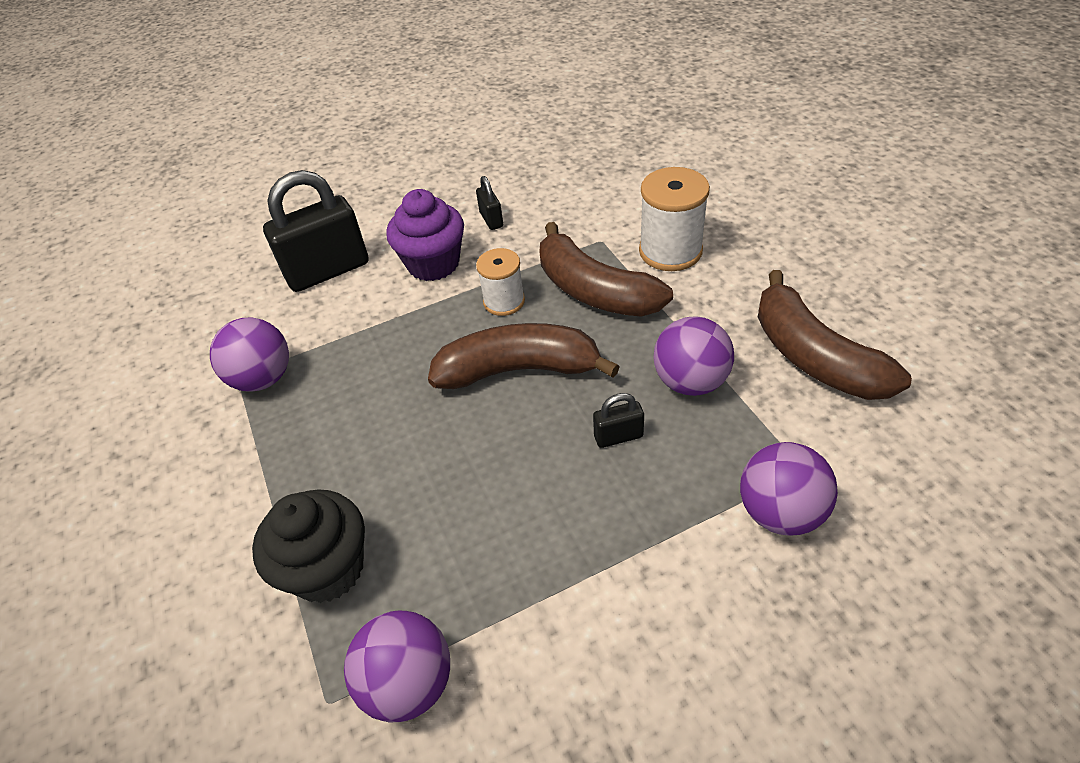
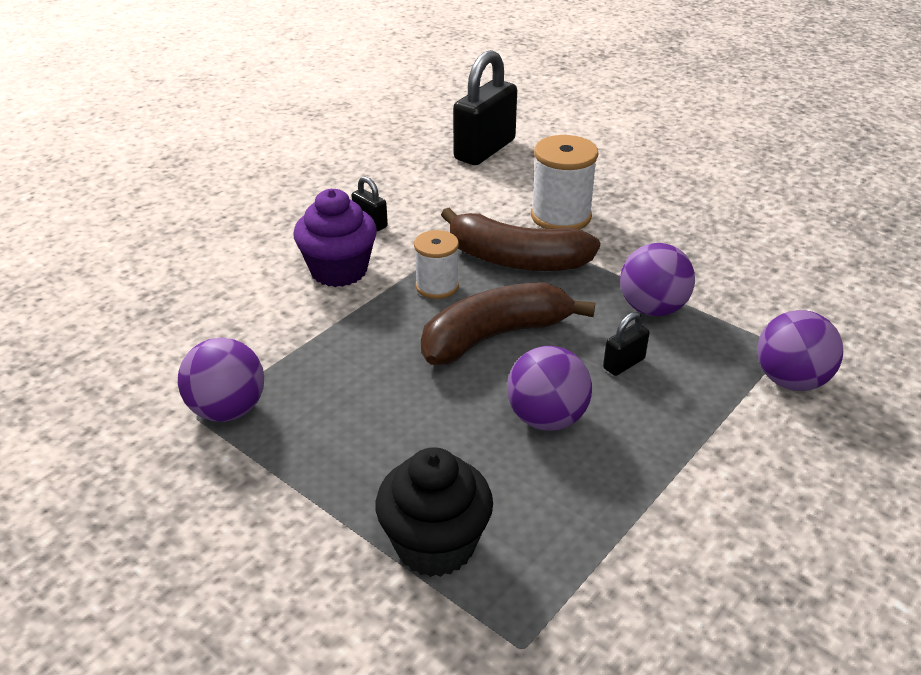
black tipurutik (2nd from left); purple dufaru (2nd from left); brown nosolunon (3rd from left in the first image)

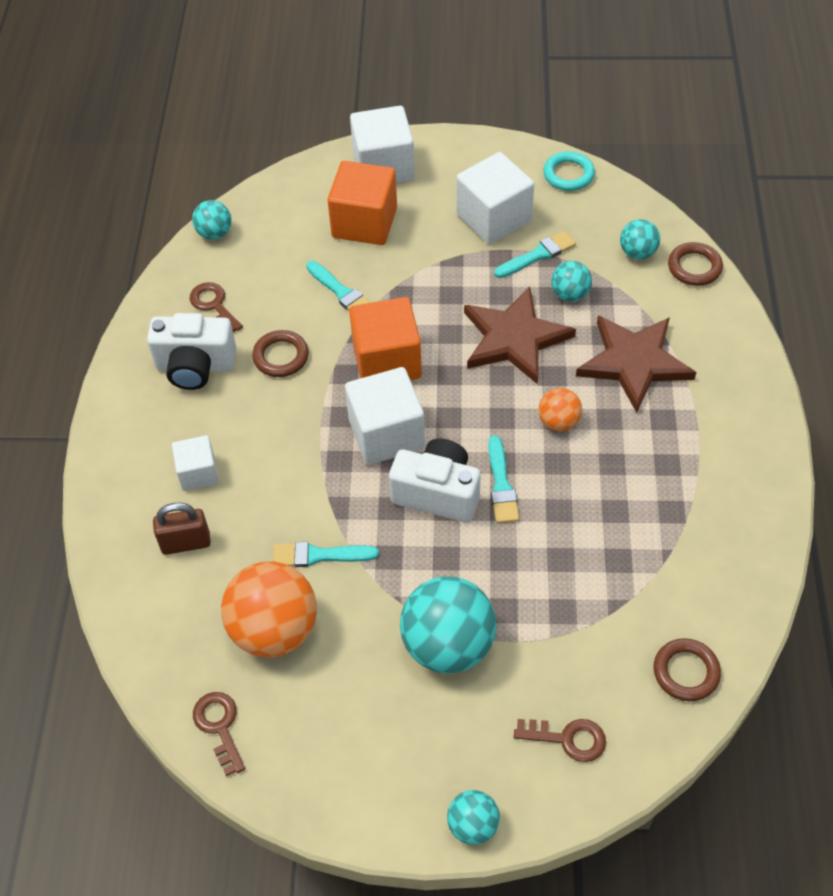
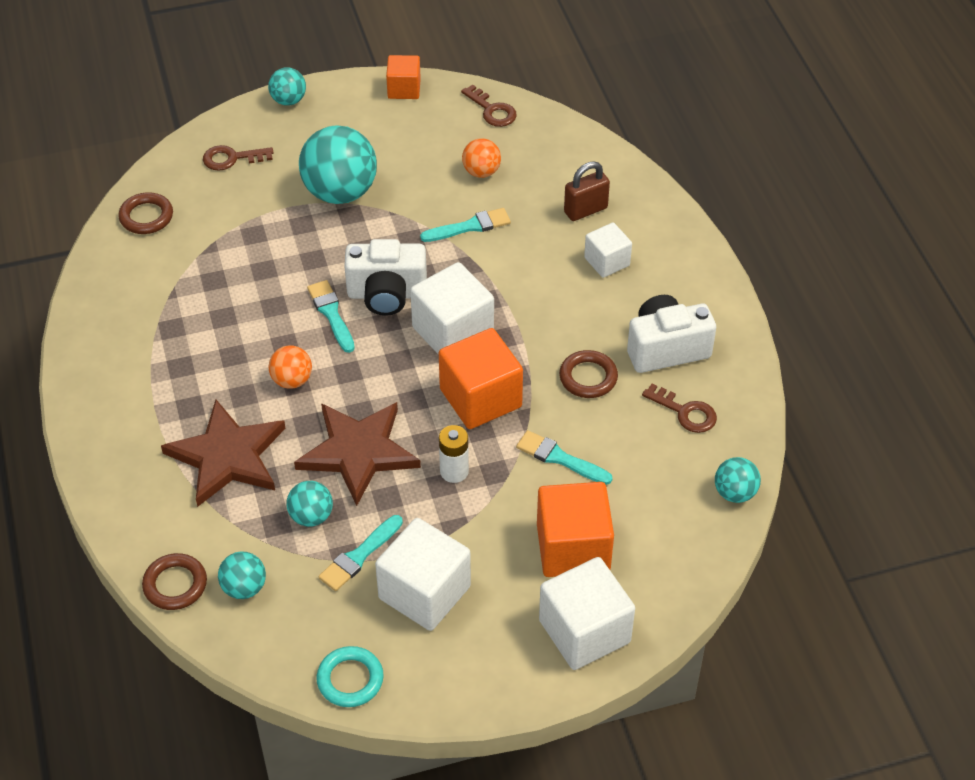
orange dufaru (2nd from left); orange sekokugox (1st from left); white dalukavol

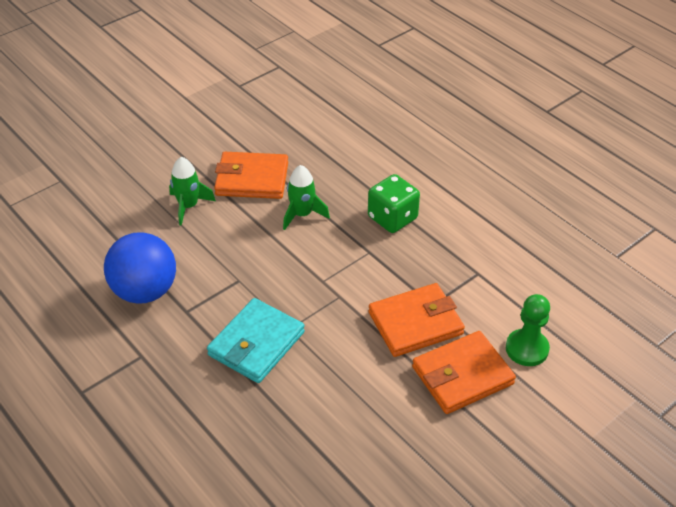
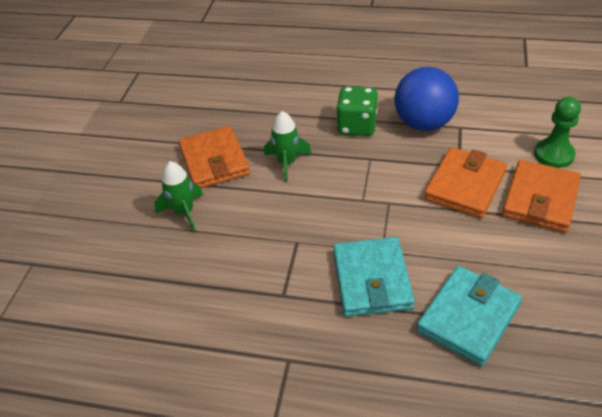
blue dufaru; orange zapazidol (1st from left); turquoise zapazidol (2nd from left)

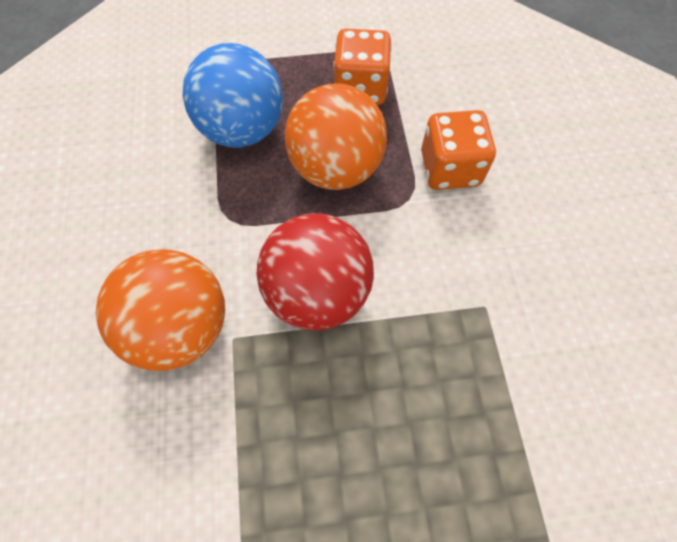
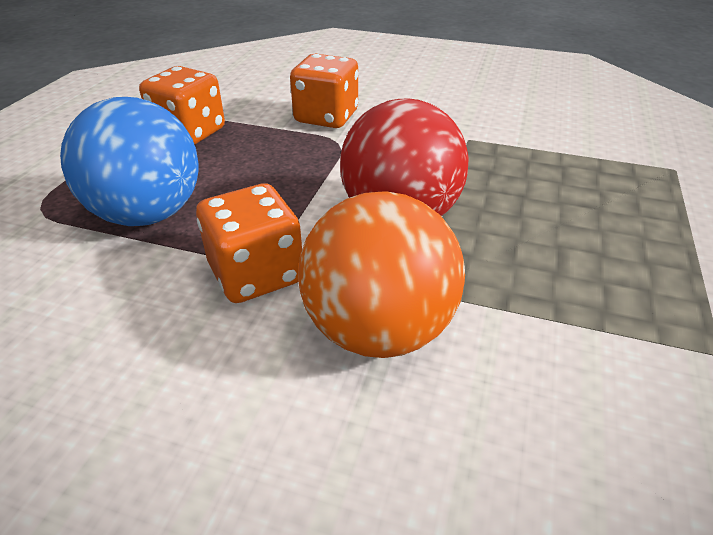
orange dufaru (2nd from left in the first image); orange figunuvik (2nd from left)

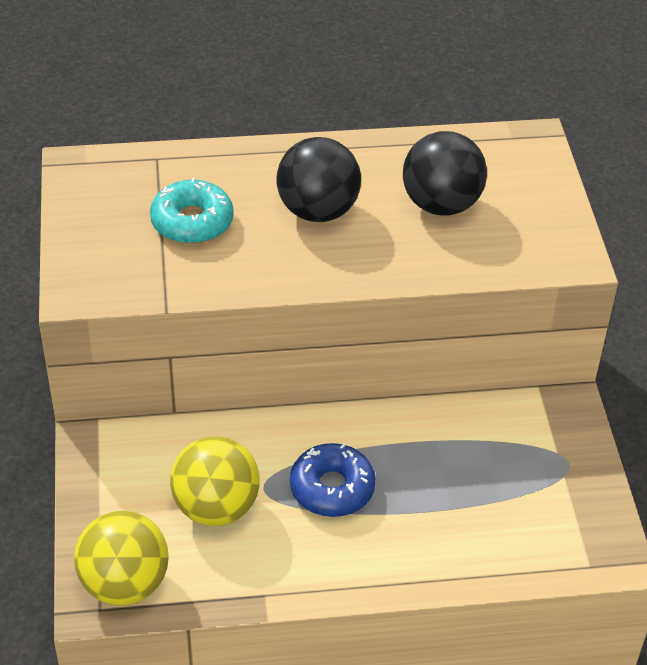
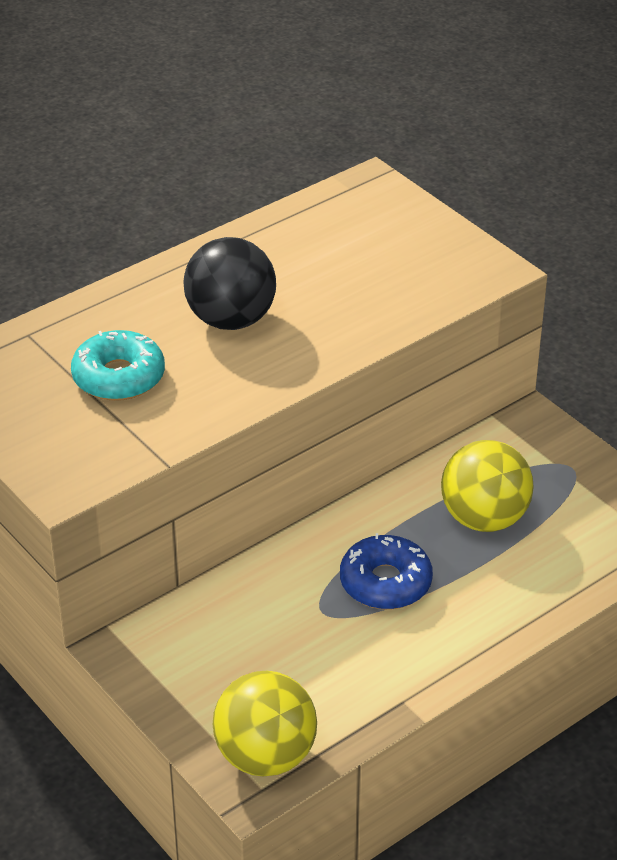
yellow dufaru (2nd from left); black dufaru (2nd from left in the first image)

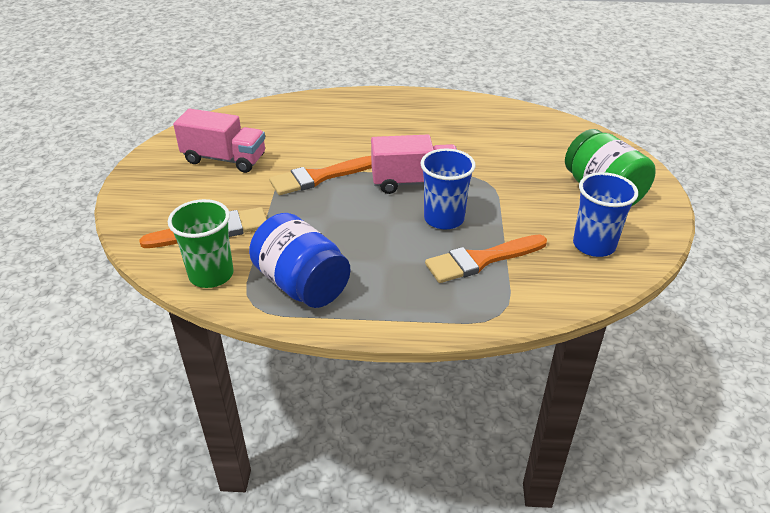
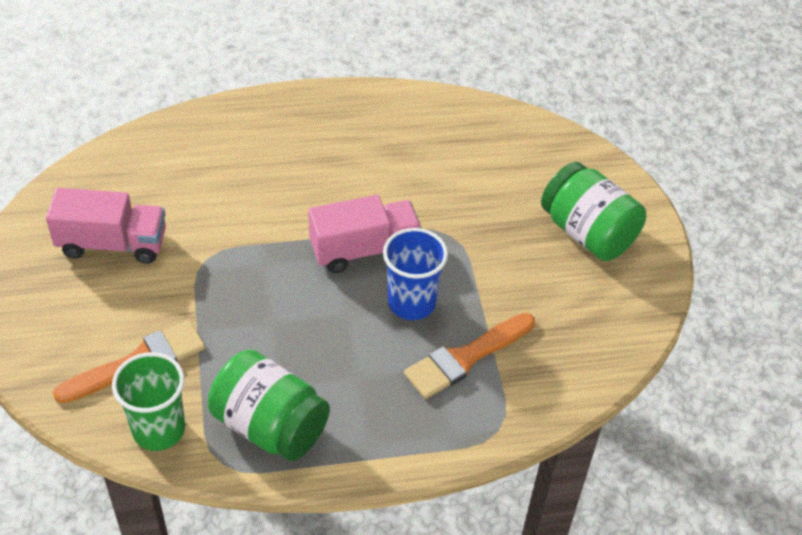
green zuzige (1st from left); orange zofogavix (2nd from left in the first image); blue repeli (2nd from left in the first image)

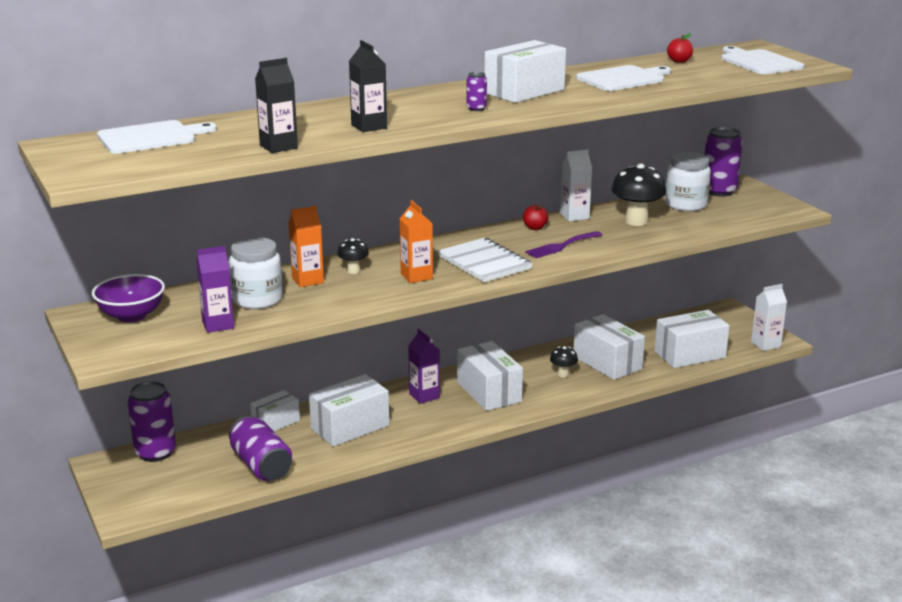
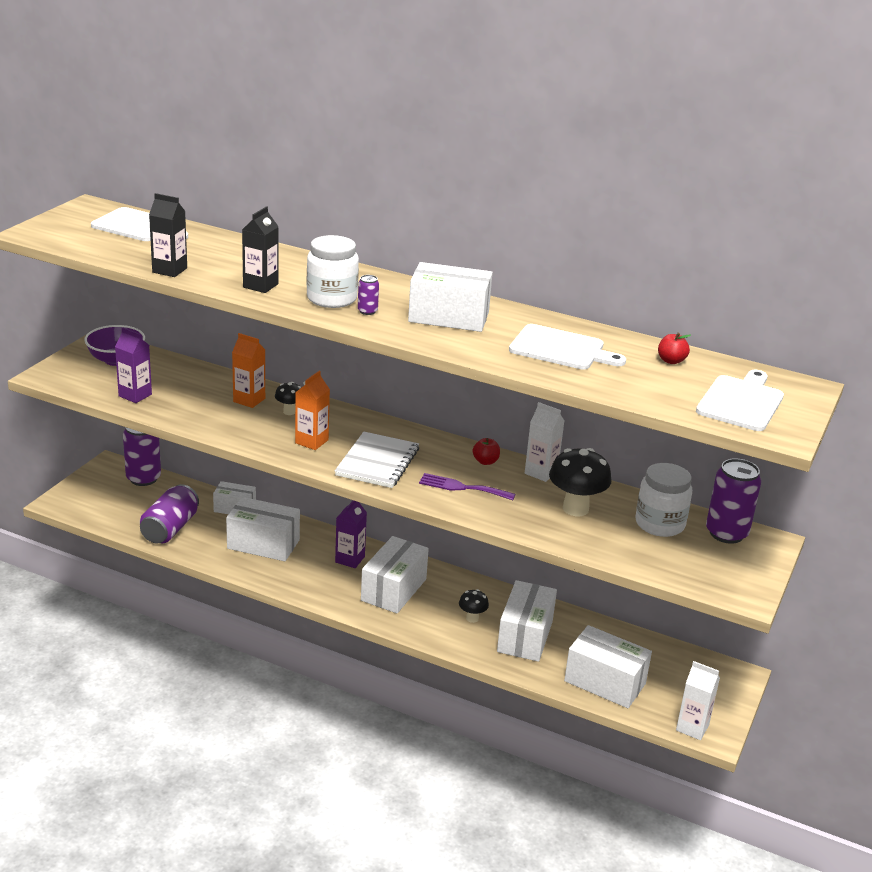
white zuzige (1st from left)

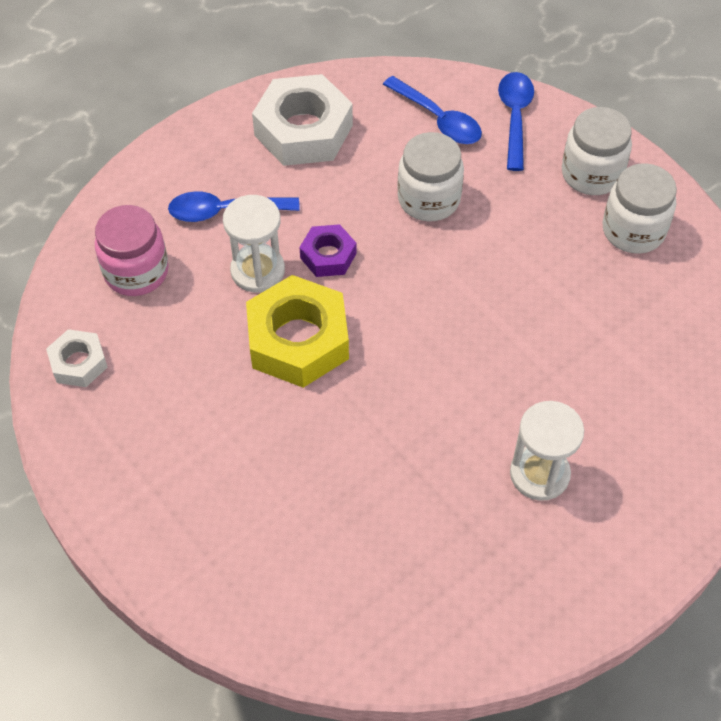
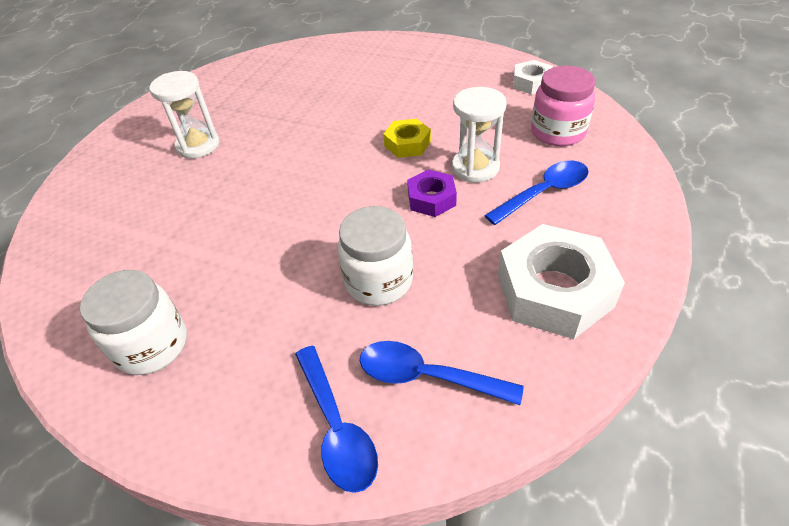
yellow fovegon; white zuzige (2nd from left in the first image)

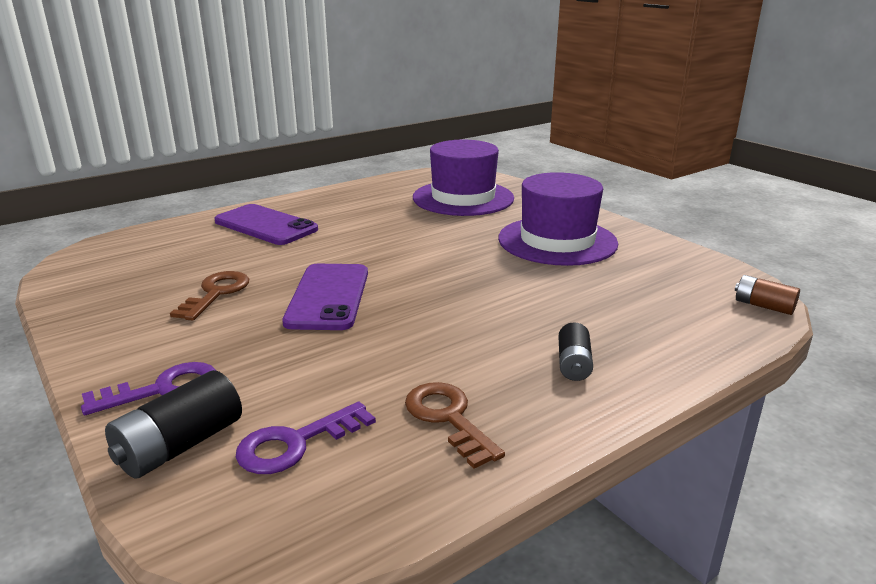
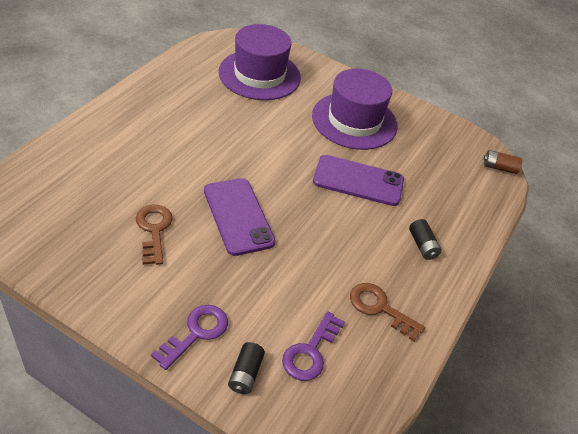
black dalukavol (1st from left); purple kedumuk (2nd from left)

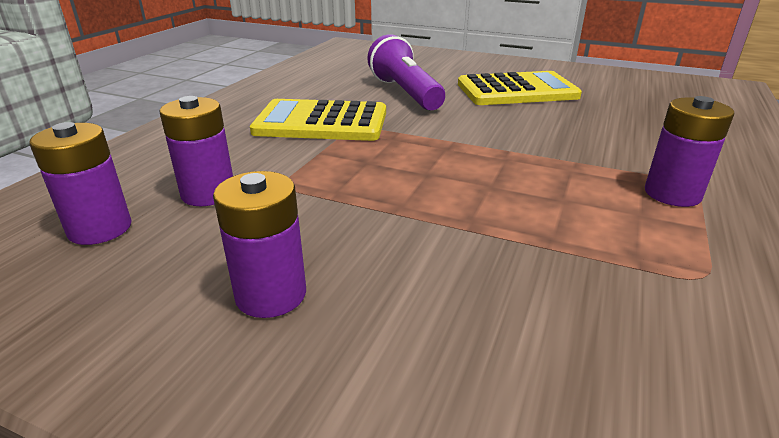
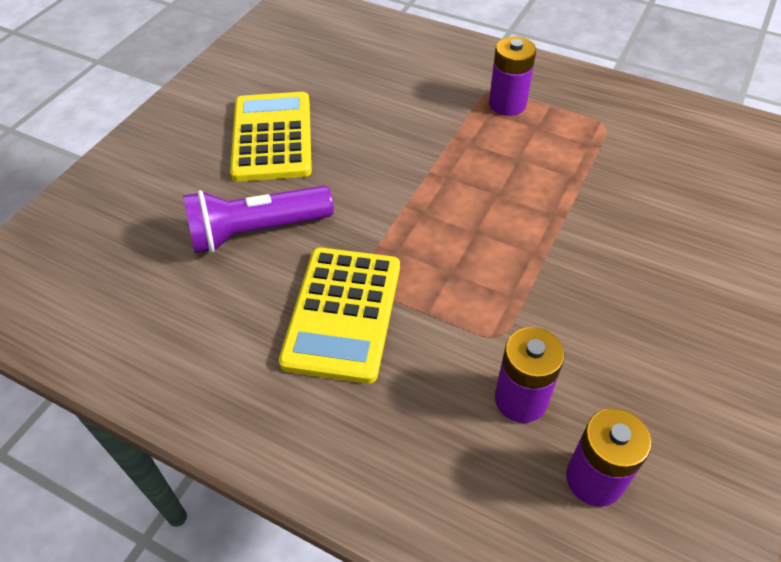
purple dalukavol (3rd from left in the first image)

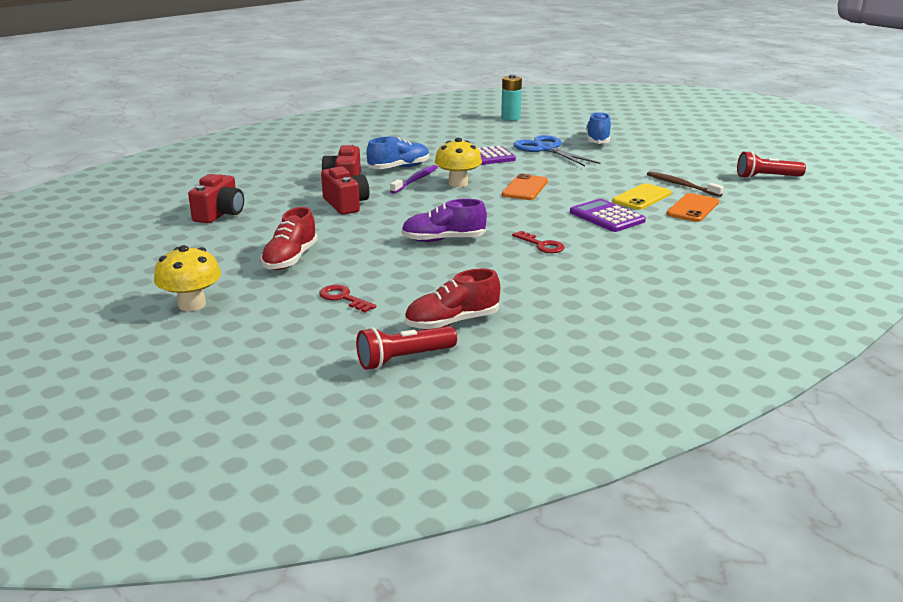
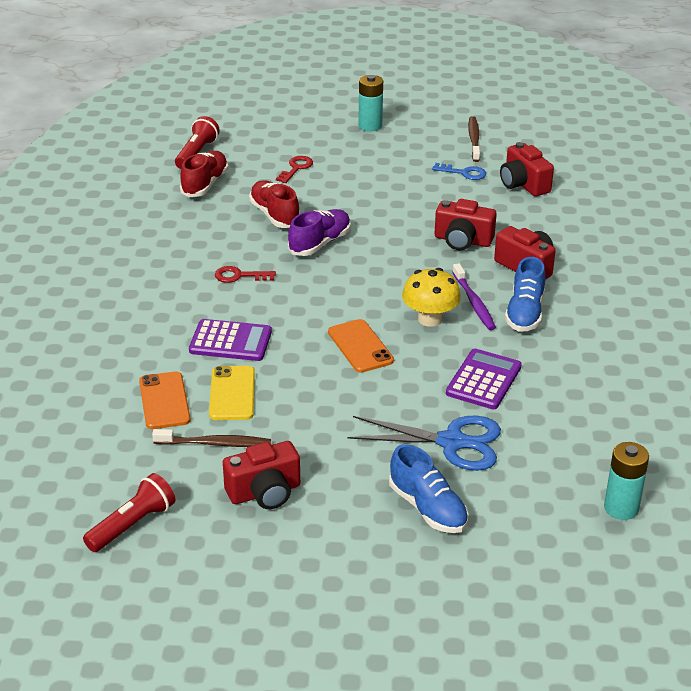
turquoise dalukavol (1st from left); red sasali (2nd from left); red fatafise (2nd from left); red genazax (1st from left); blue fatafise; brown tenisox (2nd from left)

